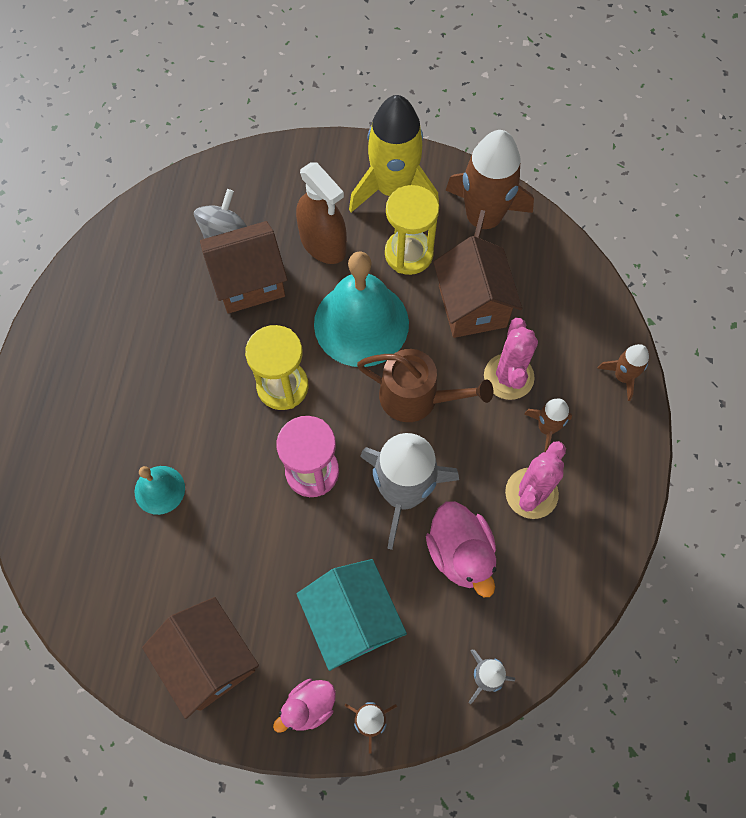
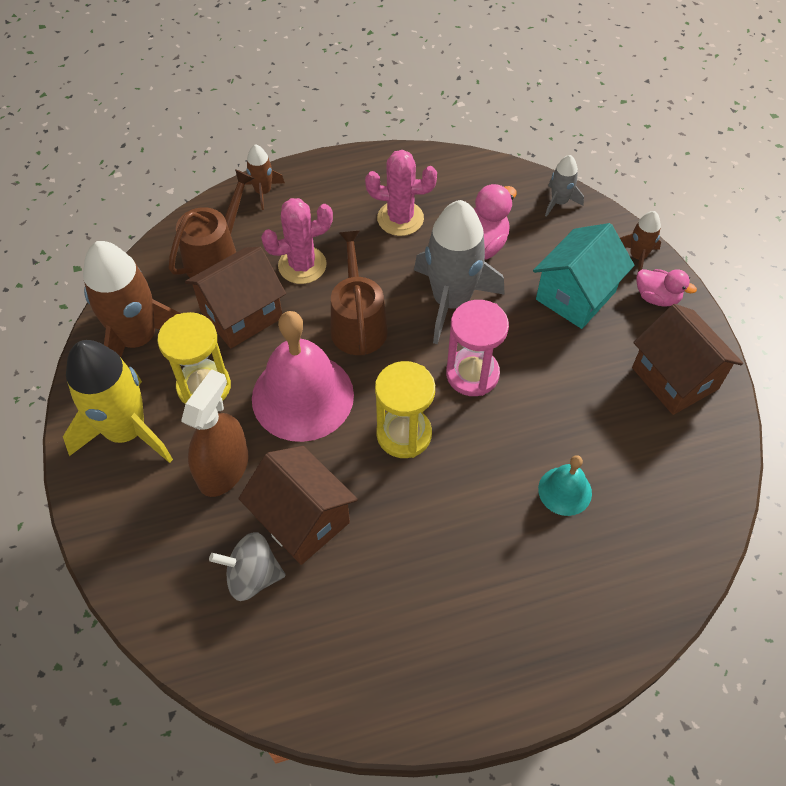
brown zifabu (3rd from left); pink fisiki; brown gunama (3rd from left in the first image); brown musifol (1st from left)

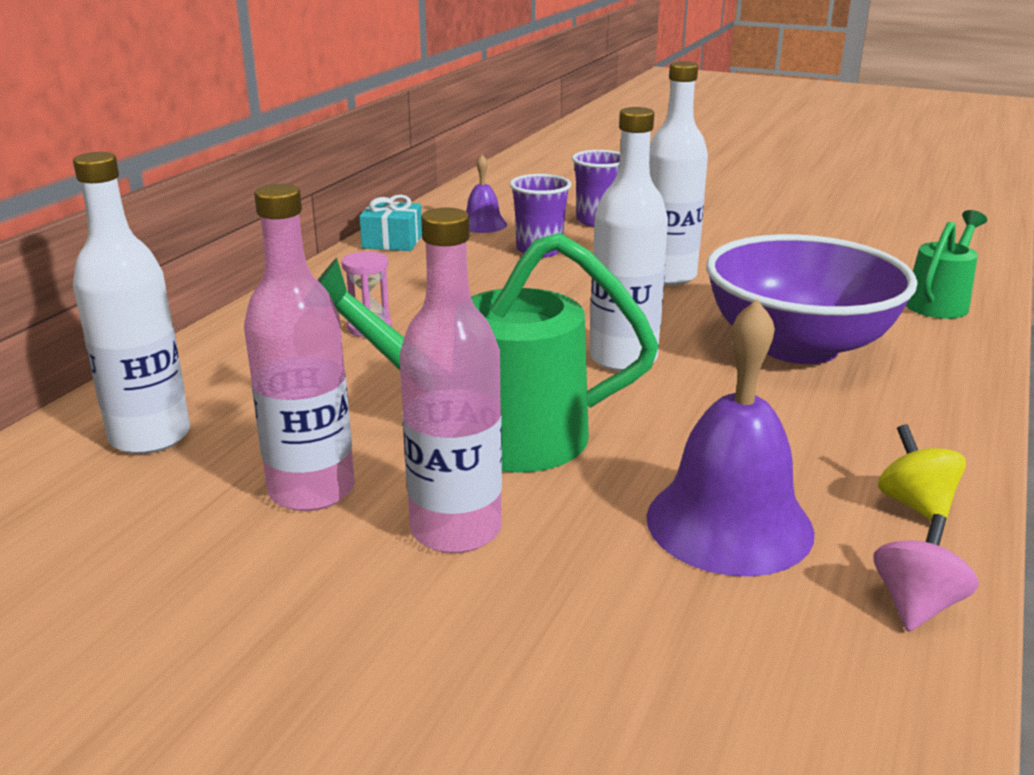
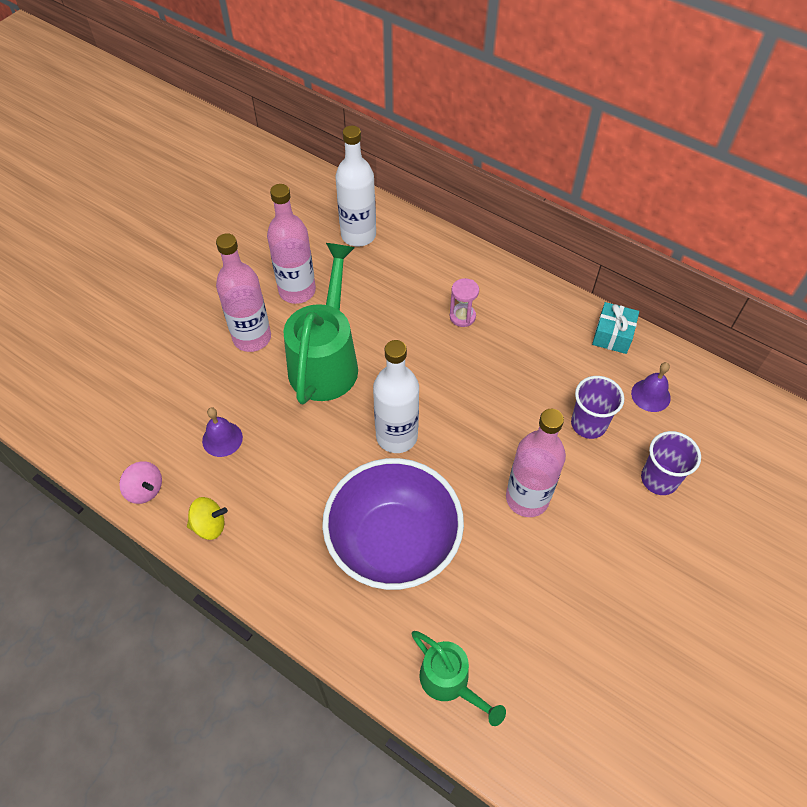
purple fisiki (1st from left); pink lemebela (3rd from left)

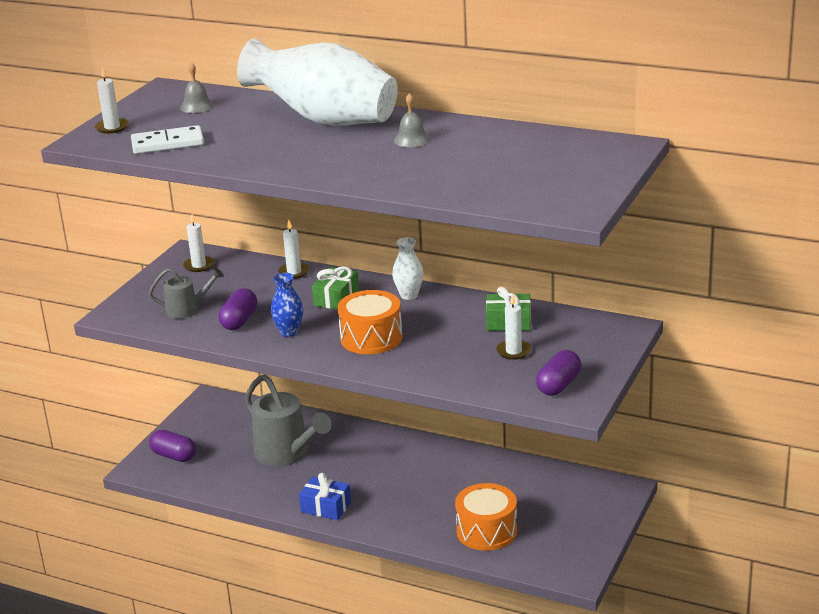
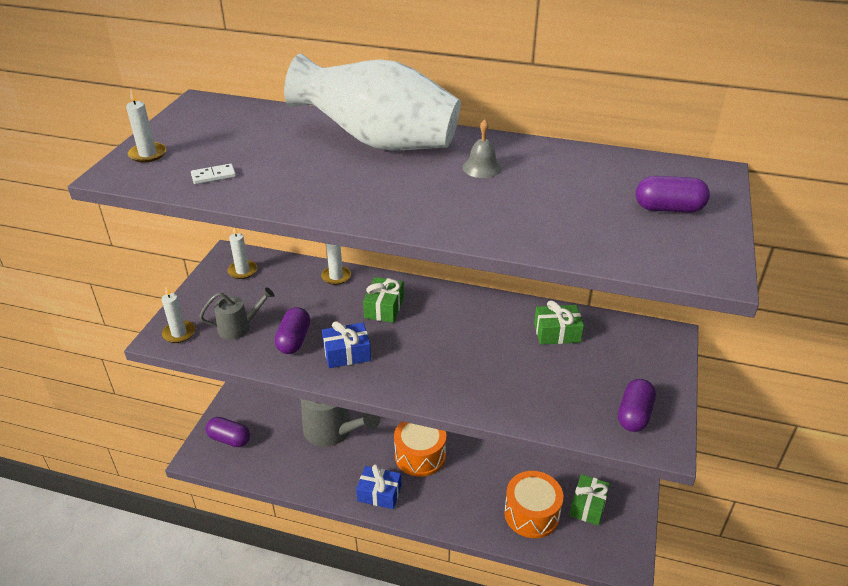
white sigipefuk; grey fisiki (1st from left in the first image); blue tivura (1st from left); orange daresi (1st from left); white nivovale (2nd from left in the first image); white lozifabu (2nd from left); green tivura (3rd from left); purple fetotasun (4th from left)

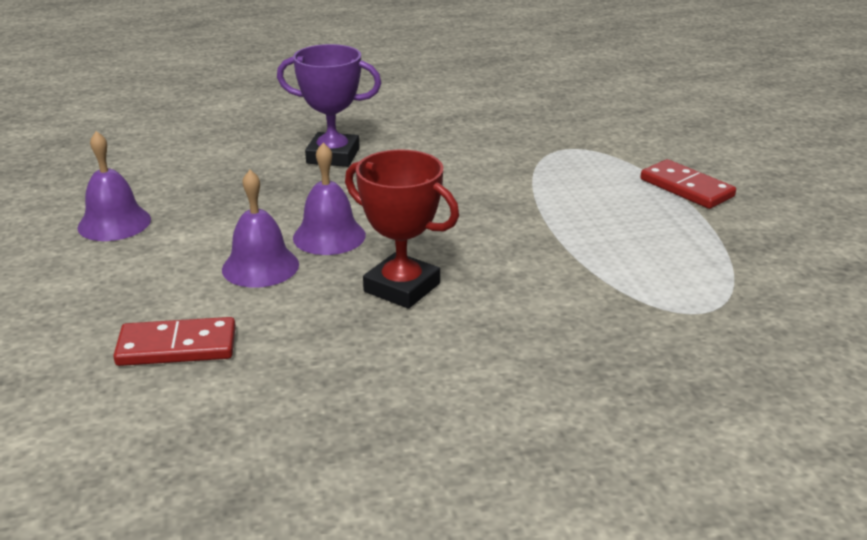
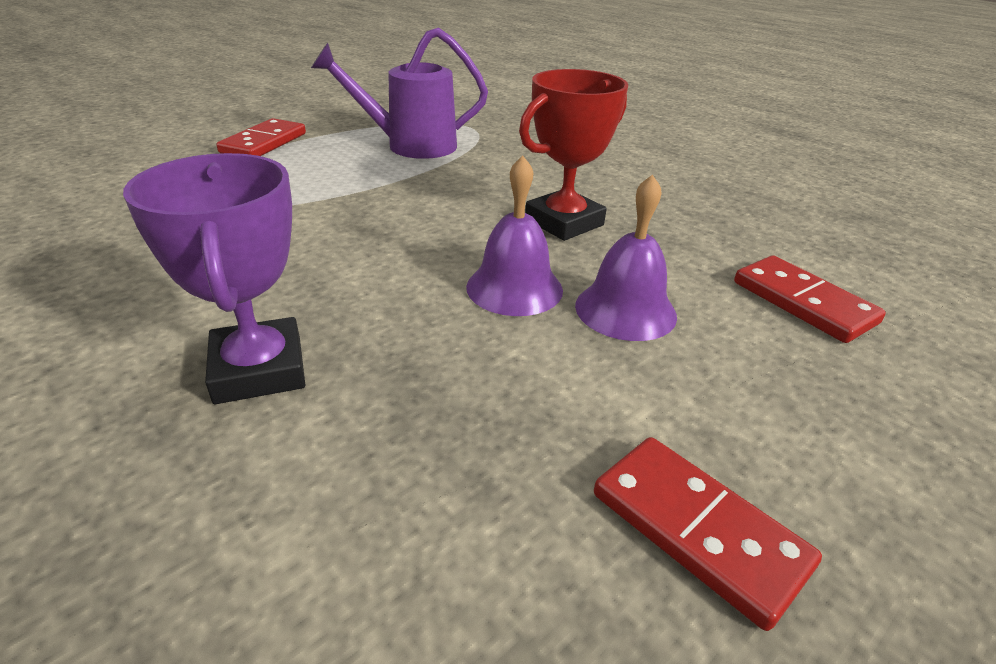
red sigipefuk (2nd from left); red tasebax; purple musifol

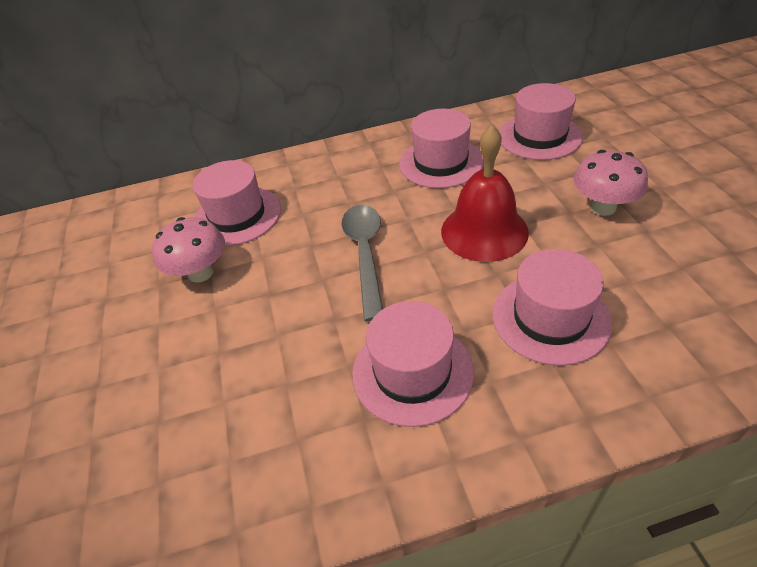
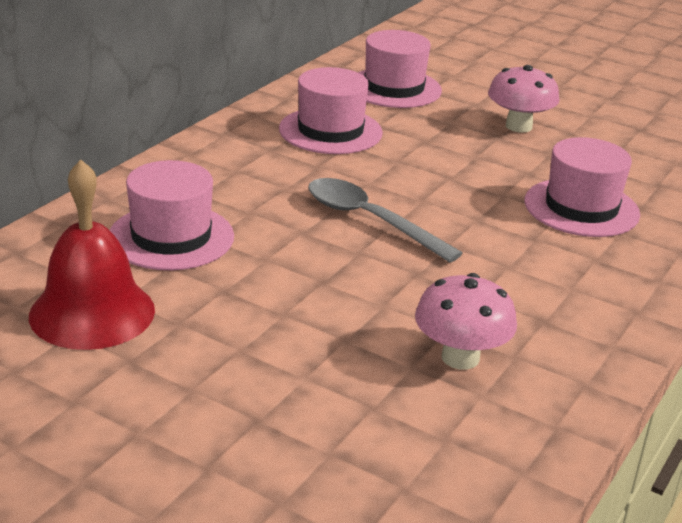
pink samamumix (1st from left); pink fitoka (2nd from left in the first image); red fisiki

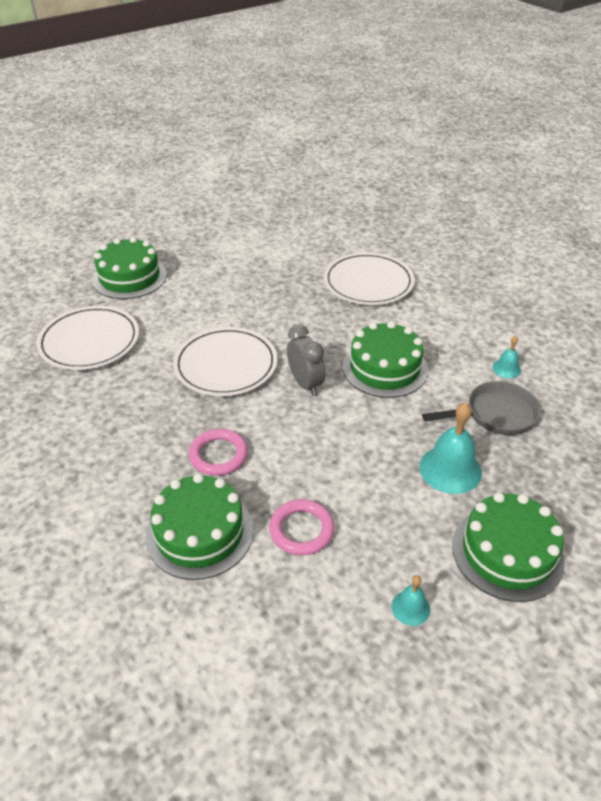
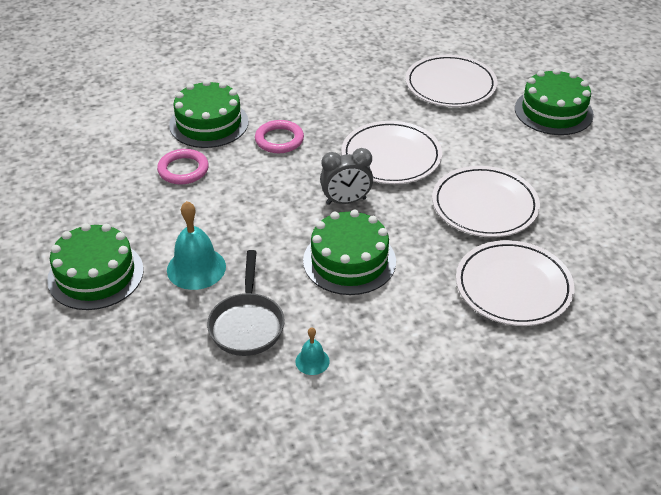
turquoise fisiki (1st from left in the first image); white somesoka (3rd from left)

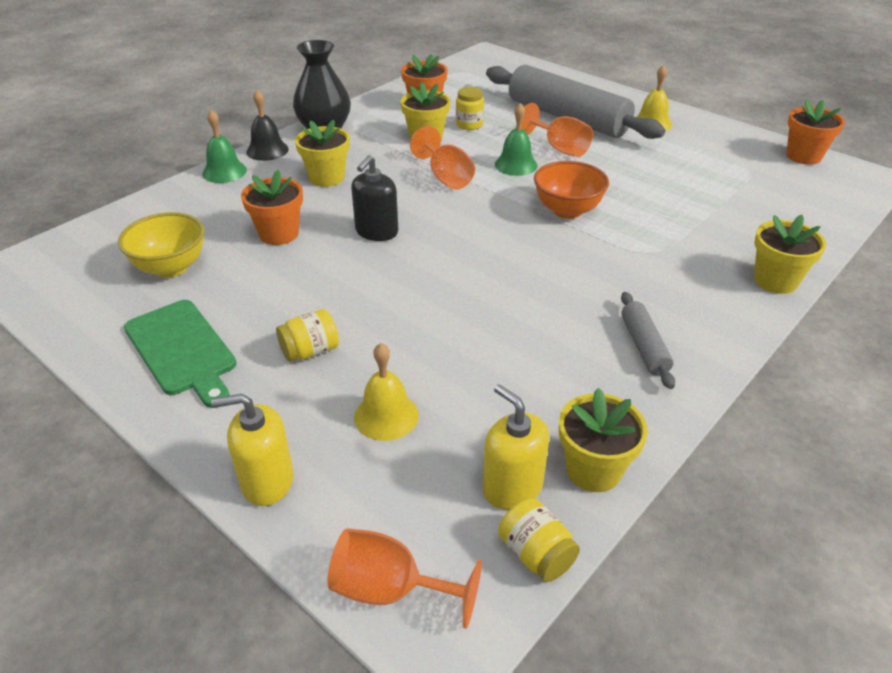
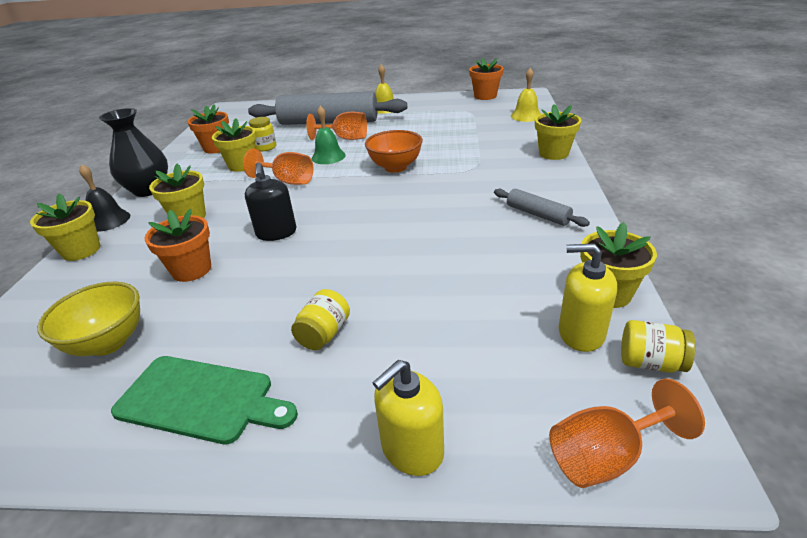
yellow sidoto (1st from left); yellow fisiki (2nd from left)

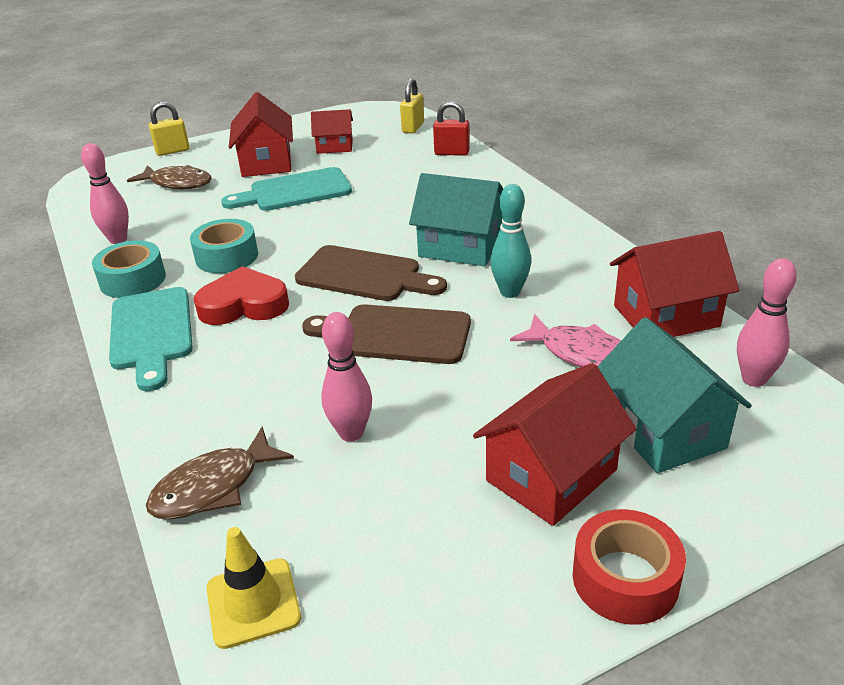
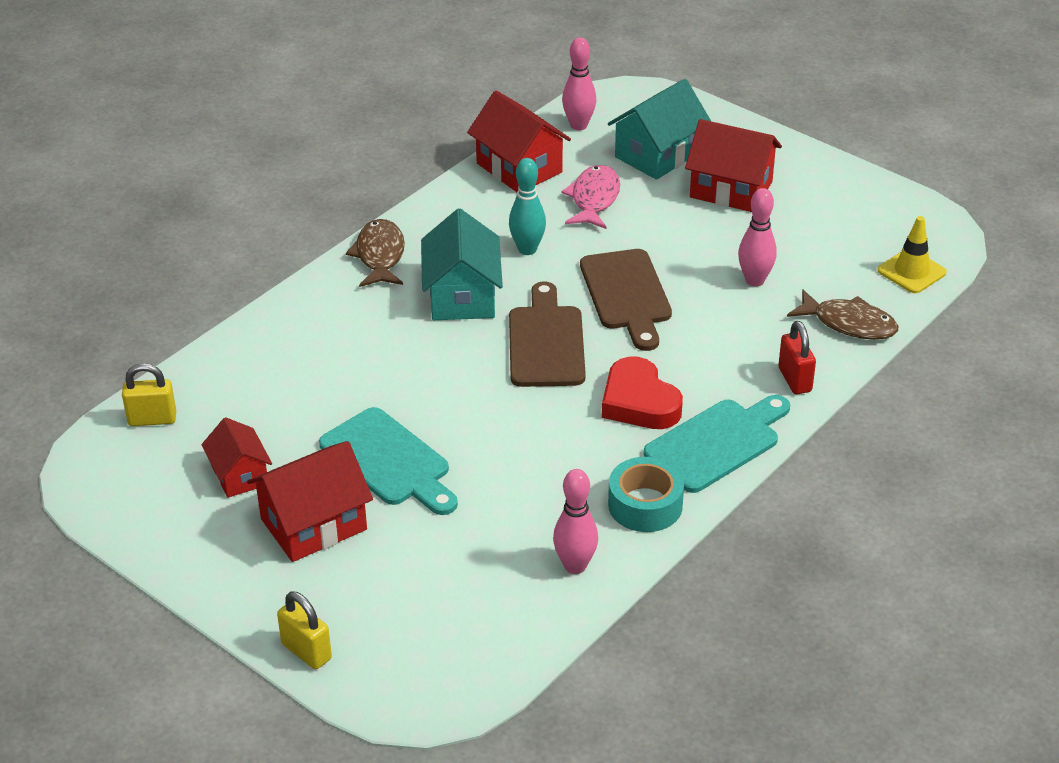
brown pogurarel (1st from left); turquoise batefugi (2nd from left in the first image); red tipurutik; red batefugi

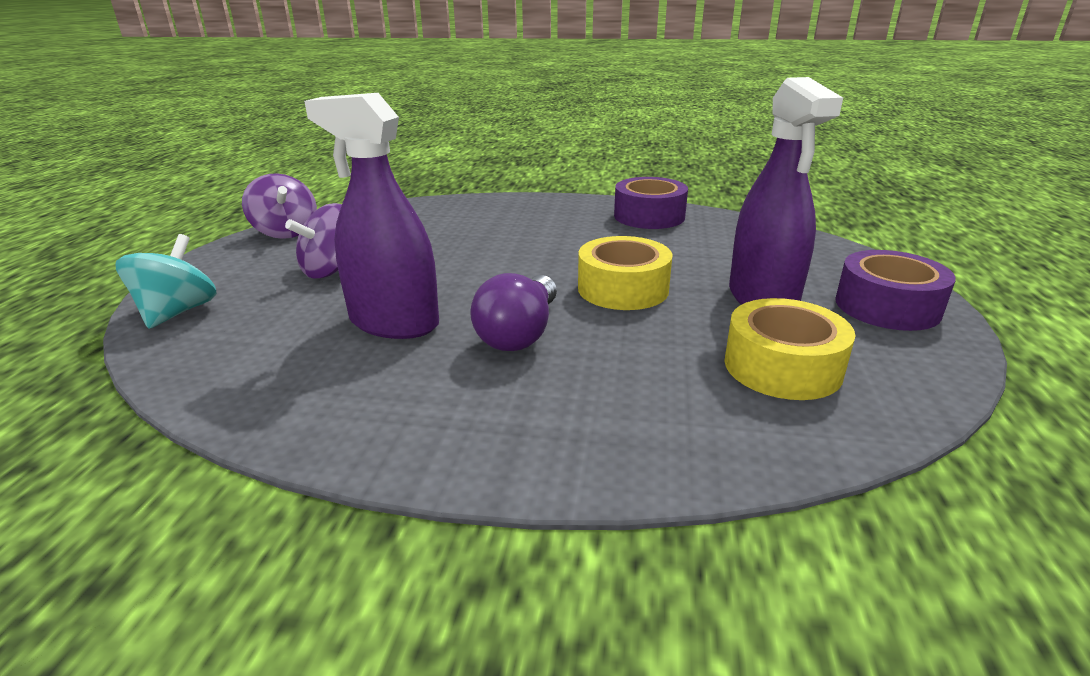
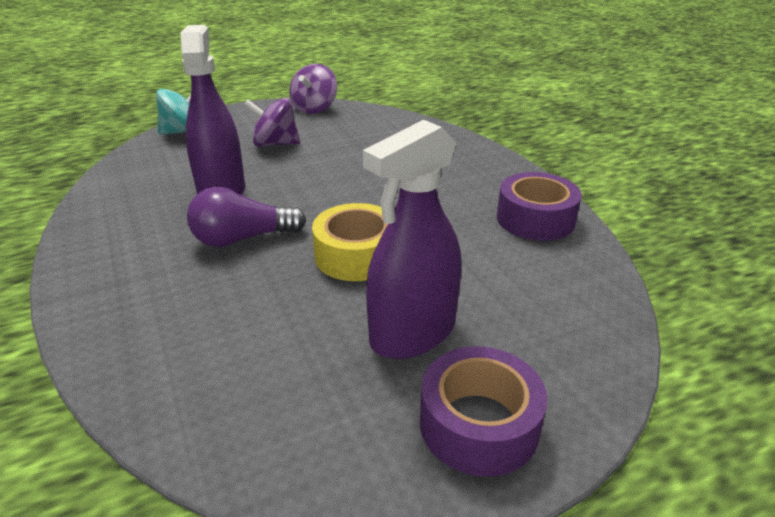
yellow batefugi (2nd from left in the first image)

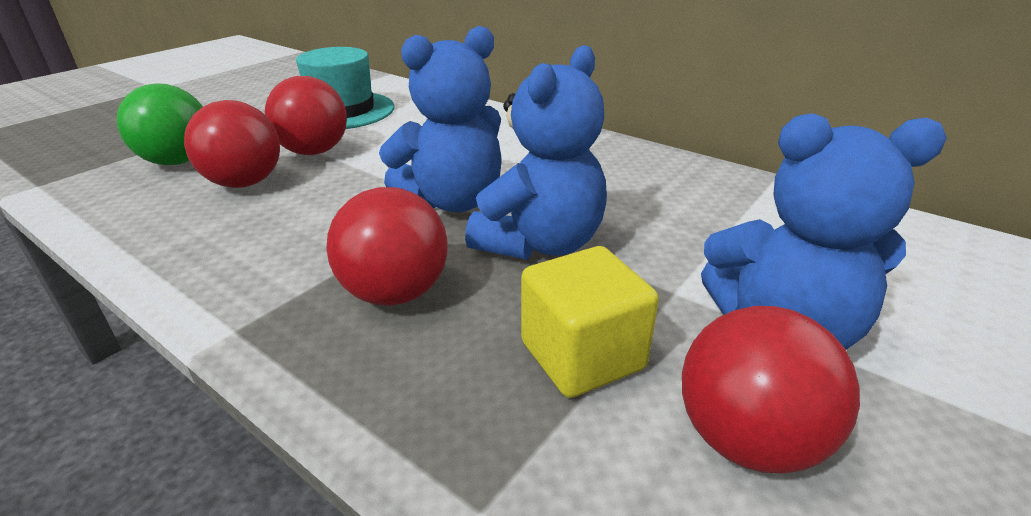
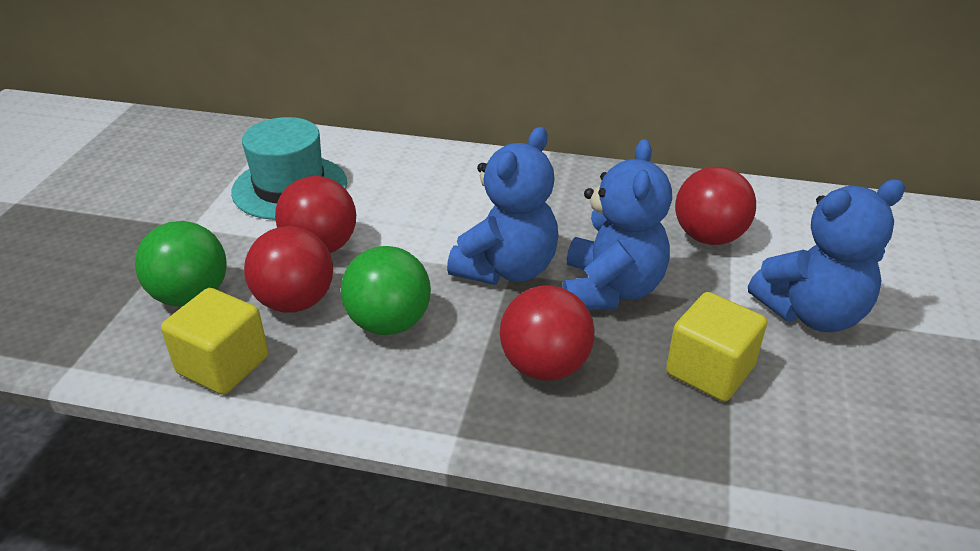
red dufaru (4th from left); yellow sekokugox (1st from left); green dufaru (2nd from left)

